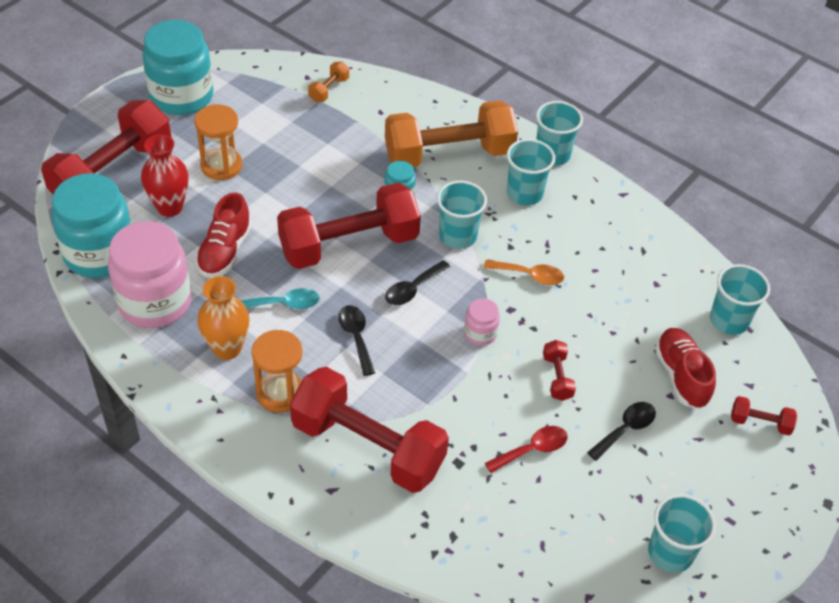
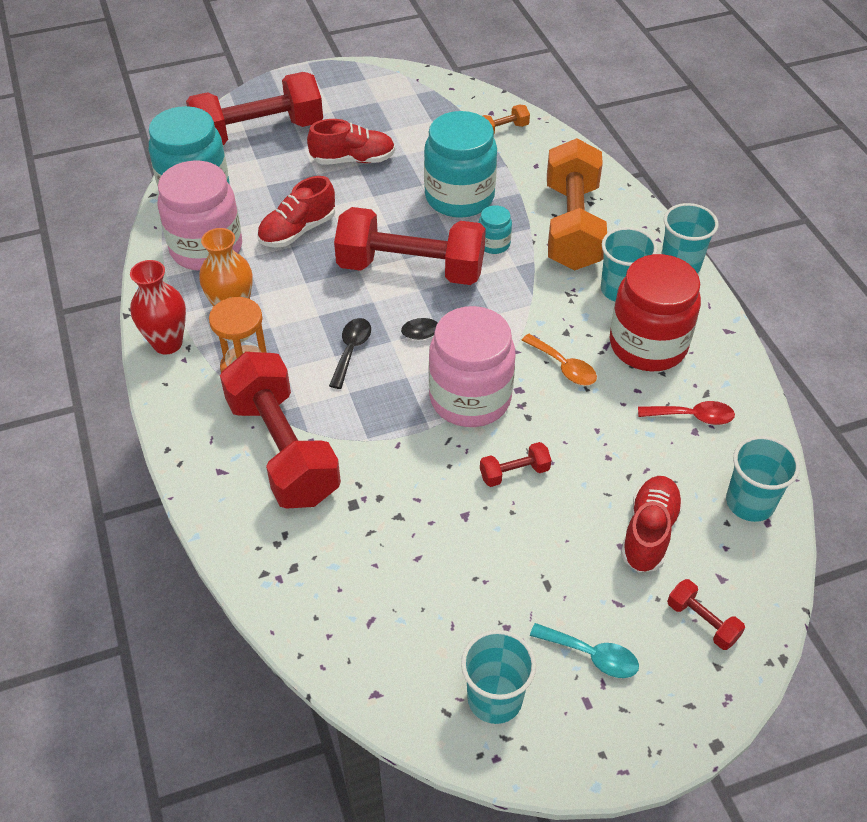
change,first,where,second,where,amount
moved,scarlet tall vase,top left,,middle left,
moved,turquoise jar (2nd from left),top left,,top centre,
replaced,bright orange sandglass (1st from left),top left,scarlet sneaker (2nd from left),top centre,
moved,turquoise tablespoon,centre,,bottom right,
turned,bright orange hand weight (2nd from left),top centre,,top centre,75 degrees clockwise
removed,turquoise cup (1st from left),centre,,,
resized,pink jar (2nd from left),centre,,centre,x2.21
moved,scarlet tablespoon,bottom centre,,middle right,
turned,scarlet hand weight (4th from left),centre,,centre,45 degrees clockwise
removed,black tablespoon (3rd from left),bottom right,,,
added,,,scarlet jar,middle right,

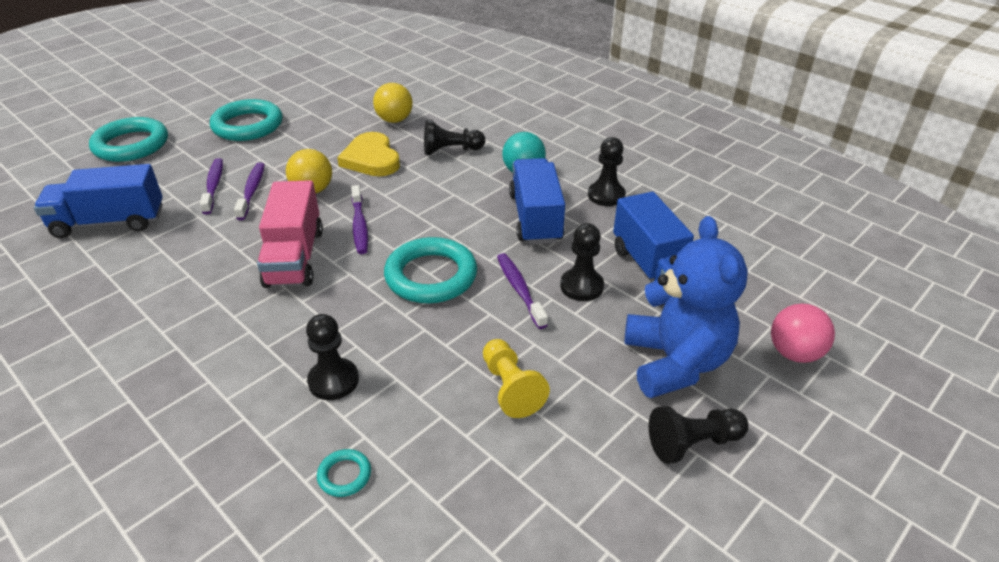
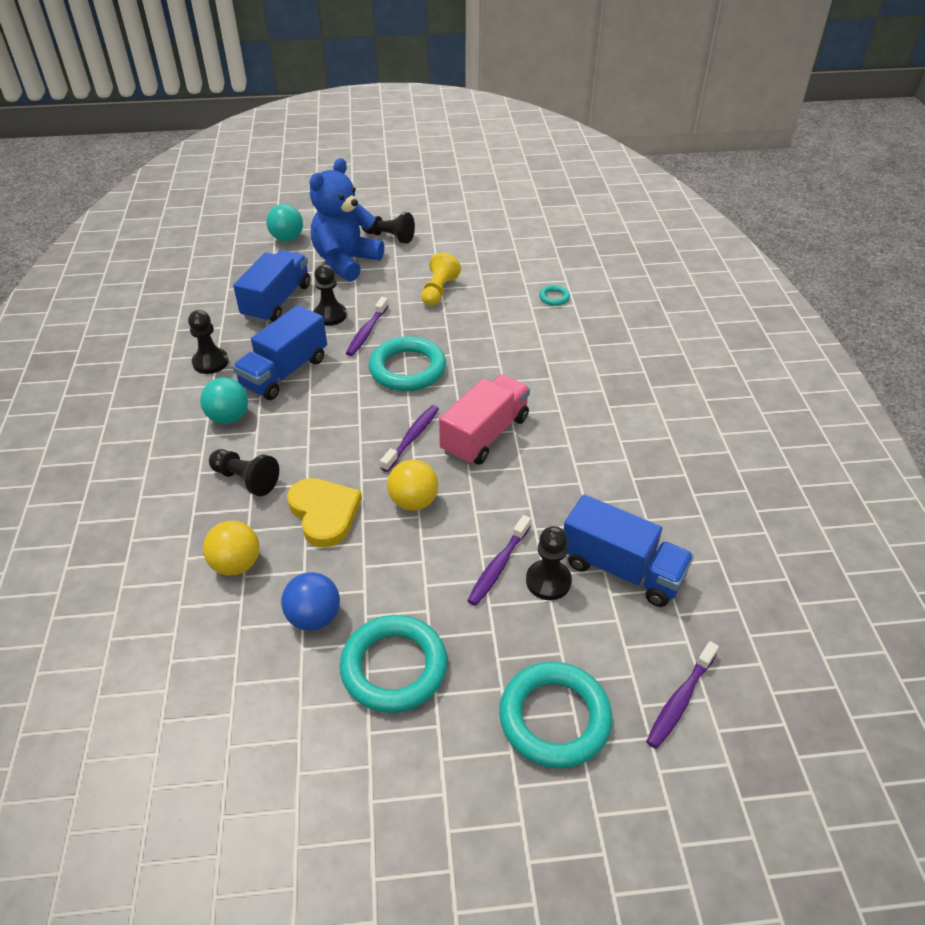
change,first,where,second,where,amount
moved,violet toothbrush (2nd from left in the first image),middle left,violet toothbrush (4th from left),bottom right,
moved,black game pawn (1st from left in the first image),middle left,black game pawn (5th from left),centre,
turned,bright yellow love heart,top centre,,centre,45 degrees counterclockwise
recoloured,pink ball,middle right,turquoise ball (2nd from left),top left,
added,,,royal blue ball,centre,

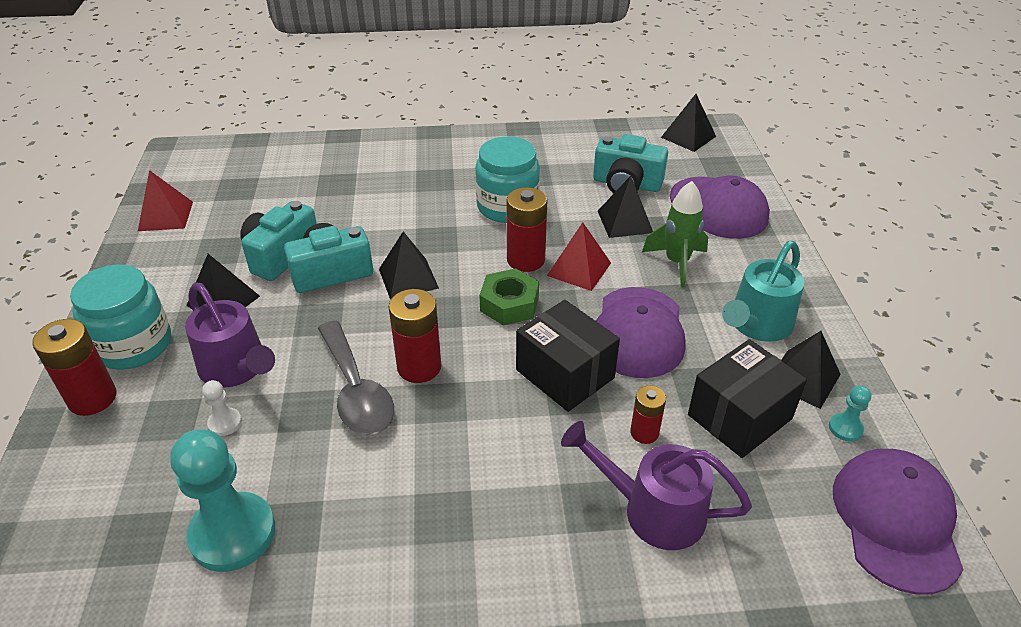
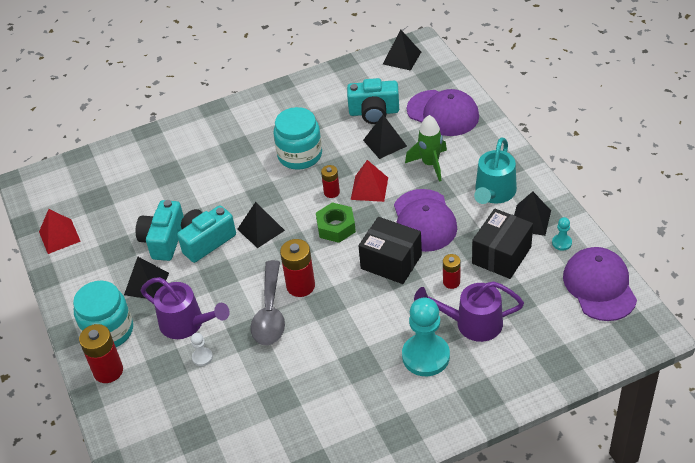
change,first,where,second,where,amount
moved,turquoise game pawn (1st from left),bottom left,,bottom centre,
turned,grey tablespoon,centre,,centre,45 degrees clockwise
resized,scarlet AA battery (3rd from left),centre,,centre,x0.60

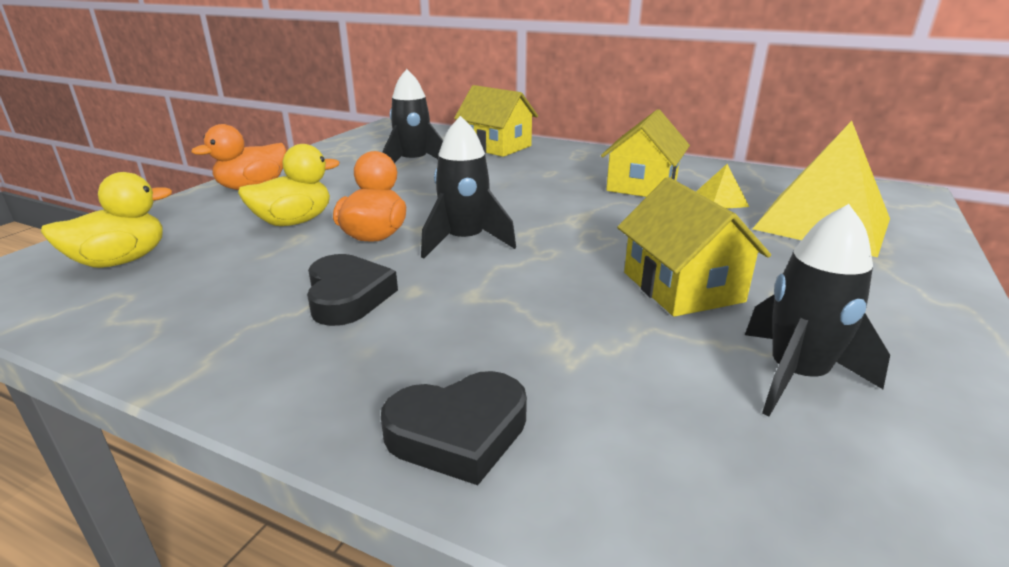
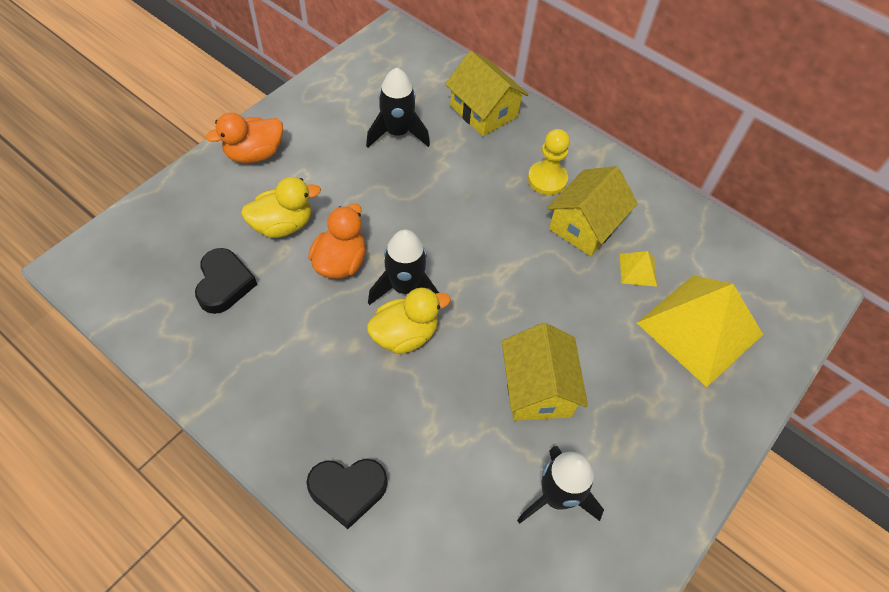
change,first,where,second,where,amount
moved,bright yellow duck (1st from left in the first image),middle left,bright yellow duck (2nd from left),centre,
moved,black love heart (1st from left),centre,,middle left,
added,,,bright yellow game pawn,top centre,

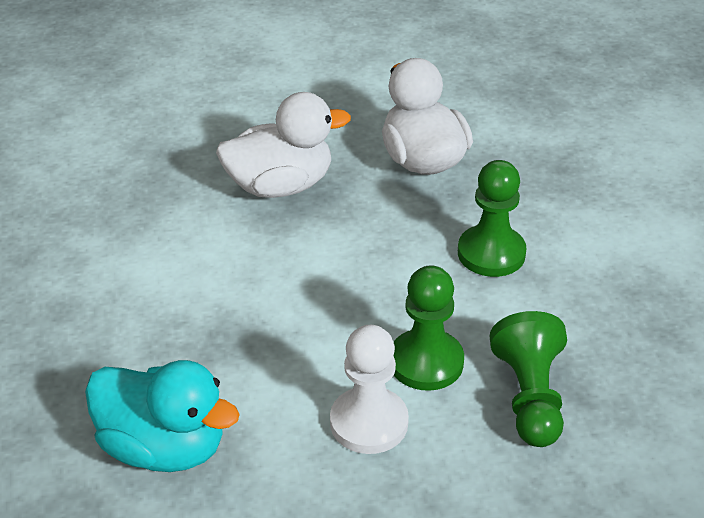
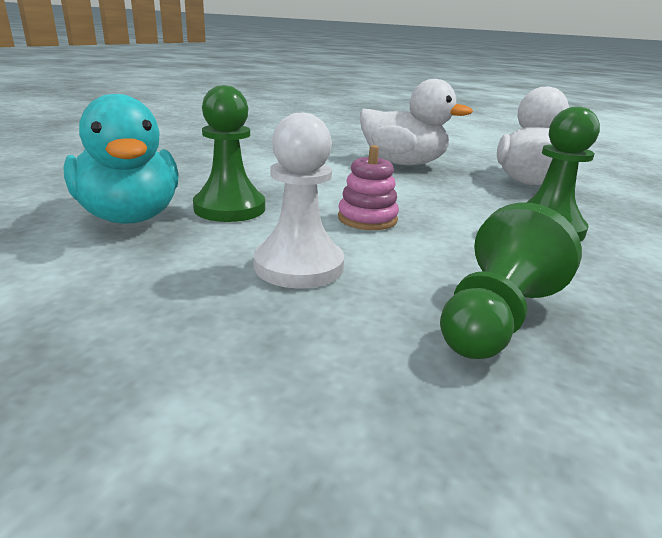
change,first,where,second,where,amount
moved,green game pawn (1st from left),centre,,top centre,
added,,,pink stacking rings,centre,

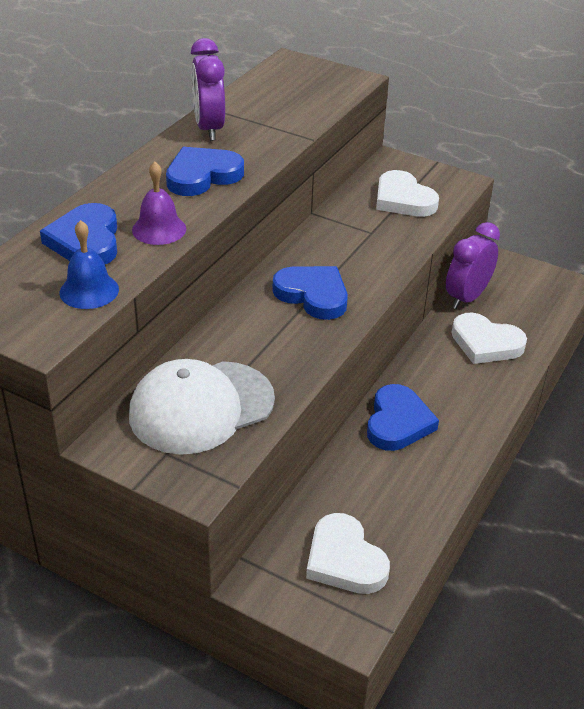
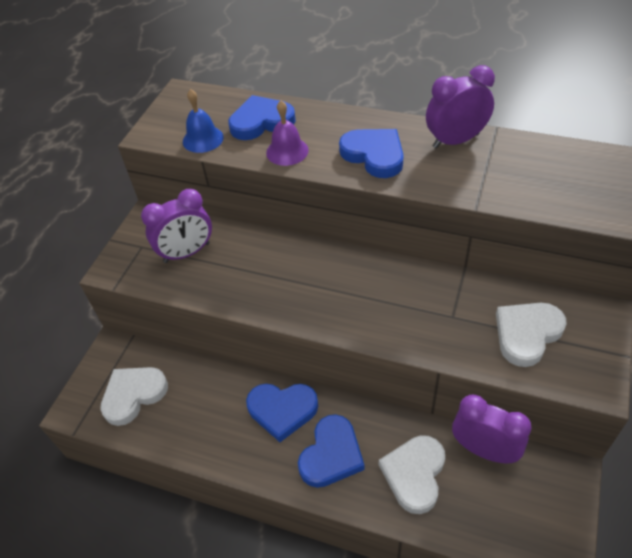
change,first,where,second,where,amount
replaced,white peaked cap,centre,violet alarm clock (1st from left),middle left,
moved,royal blue love heart (3rd from left),centre,,bottom centre,

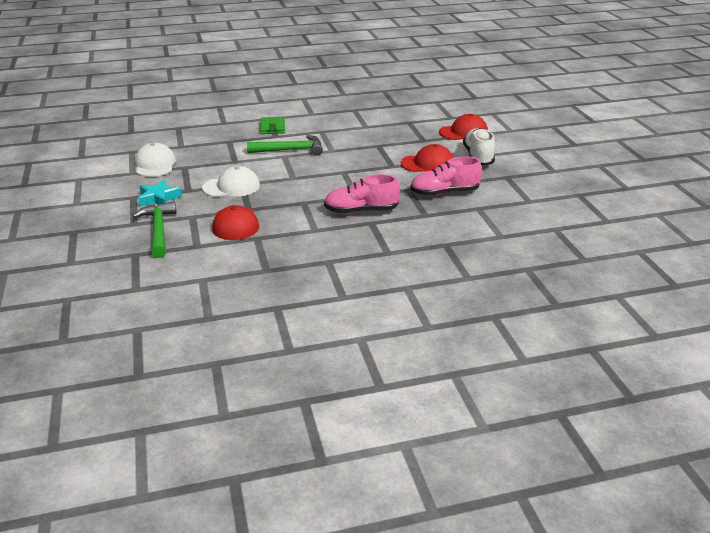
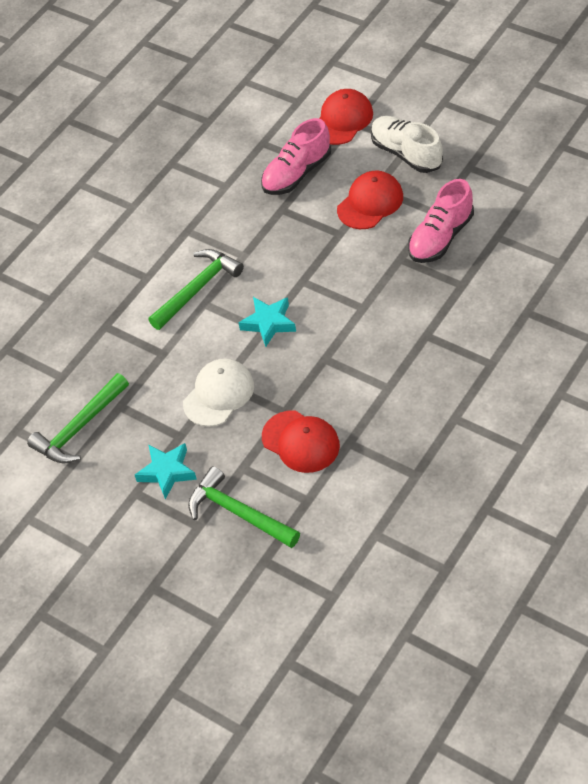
change,first,where,second,where,amount
replaced,white peaked cap (1st from left),top left,green claw hammer (1st from left),middle left,
removed,green wallet,top centre,,,
moved,pink sneaker (1st from left),centre,,top centre,
added,,,turquoise star shape (2nd from left),centre,

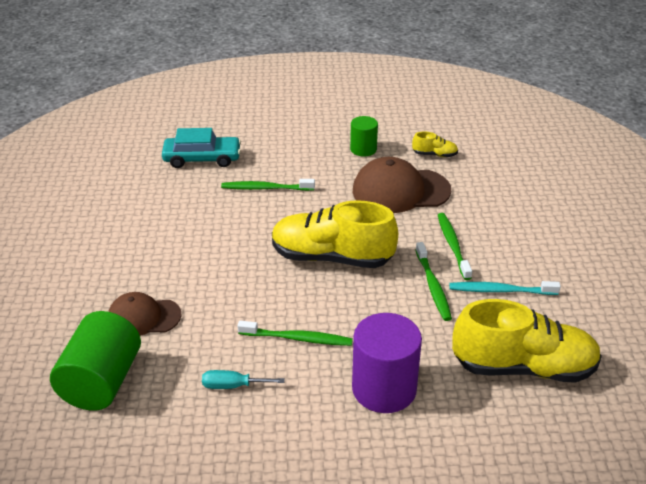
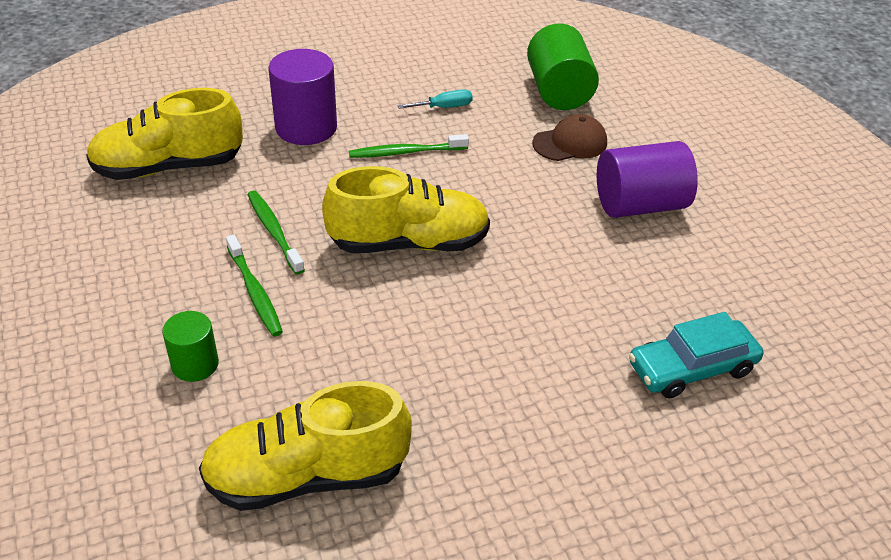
change,first,where,second,where,amount
removed,green toothbrush (1st from left),centre,,,
moved,green cylinder (2nd from left in the first image),top centre,green cylinder (1st from left),middle left,
removed,russet peaked cap (2nd from left),centre,,,
resized,bright yellow sneaker (2nd from left),top right,,bottom centre,x2.36
removed,turquoise toothbrush,middle right,,,
added,,,violet cylinder (2nd from left),top right,

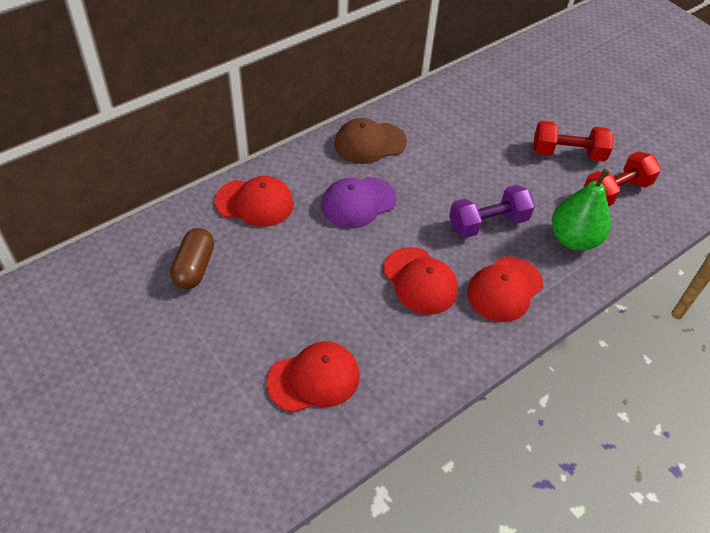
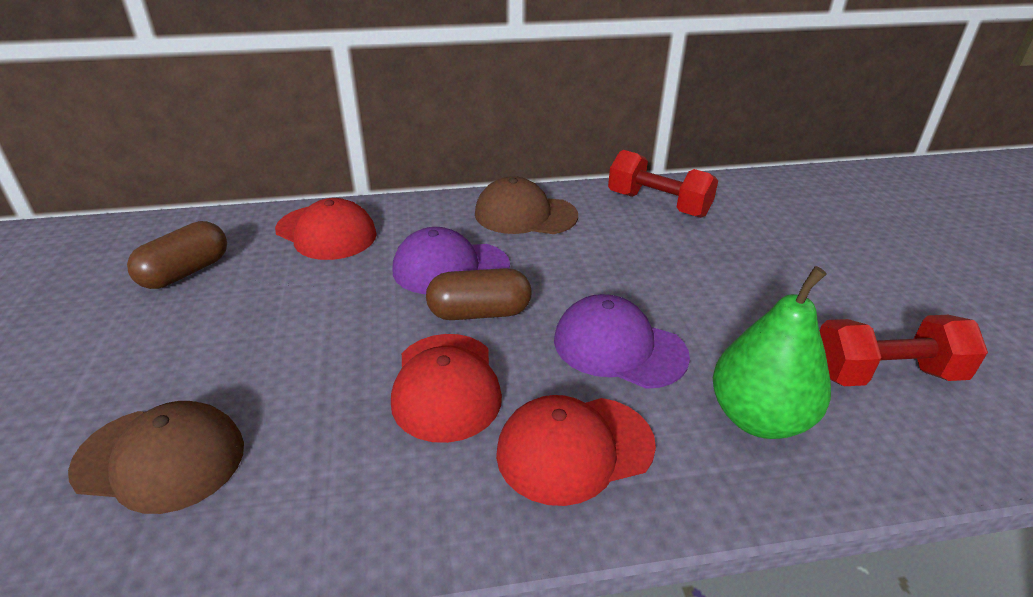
change,first,where,second,where,amount
recoloured,scarlet peaked cap (2nd from left),bottom centre,russet peaked cap (1st from left),bottom left,
replaced,violet hand weight,middle right,violet peaked cap (2nd from left),centre,
moved,scarlet hand weight (1st from left),top right,,top centre,
added,,,russet pill (2nd from left),centre,

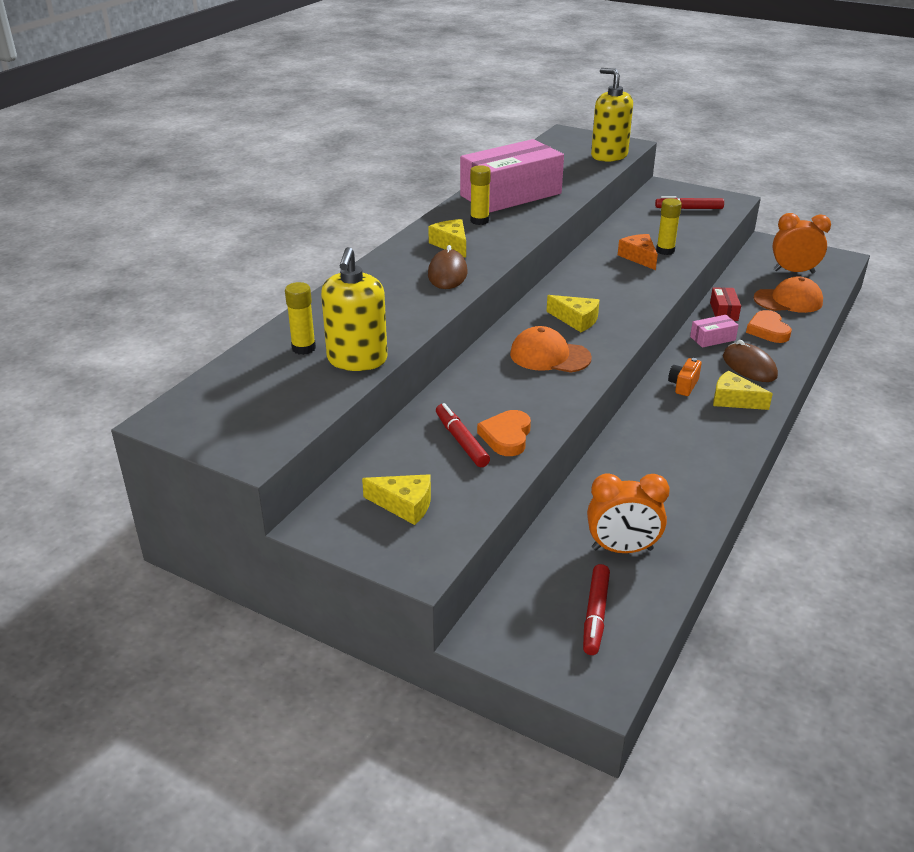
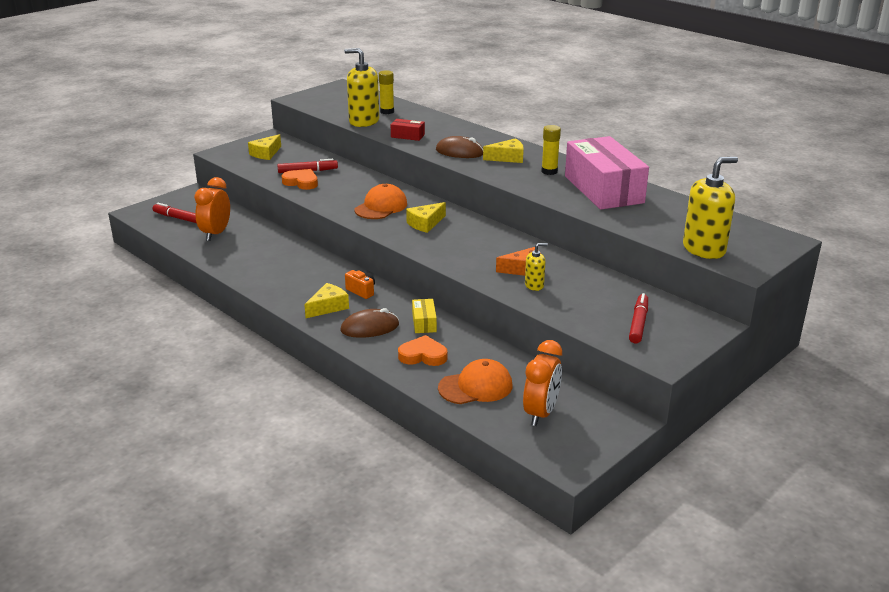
change,first,where,second,where,amount
replaced,bright yellow glue stick (3rd from left),top right,bright yellow soap pump (2nd from left),centre,
recoloured,pink parcel (2nd from left),middle right,bright yellow parcel,centre,
moved,scarlet parcel,middle right,,top centre,
turned,bright orange peaked cap (2nd from left),middle right,,centre,120 degrees counterclockwise

